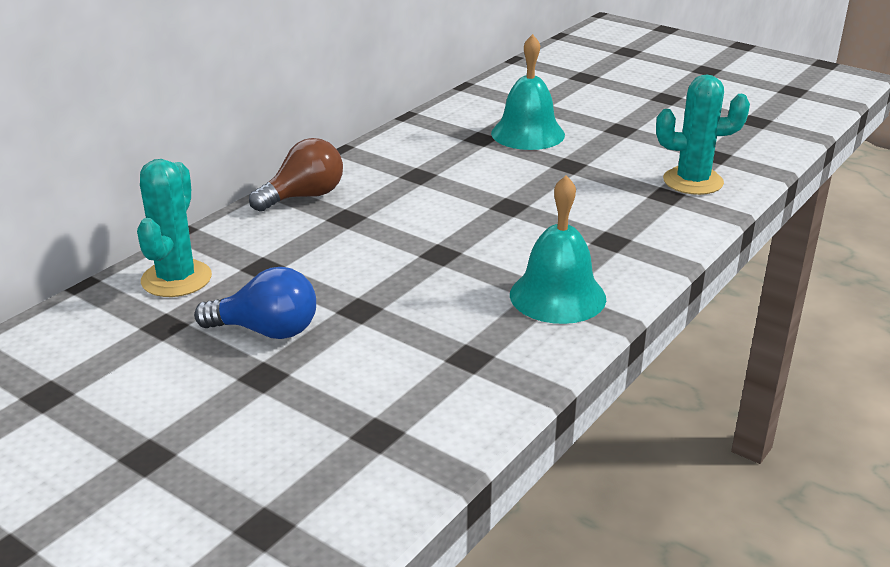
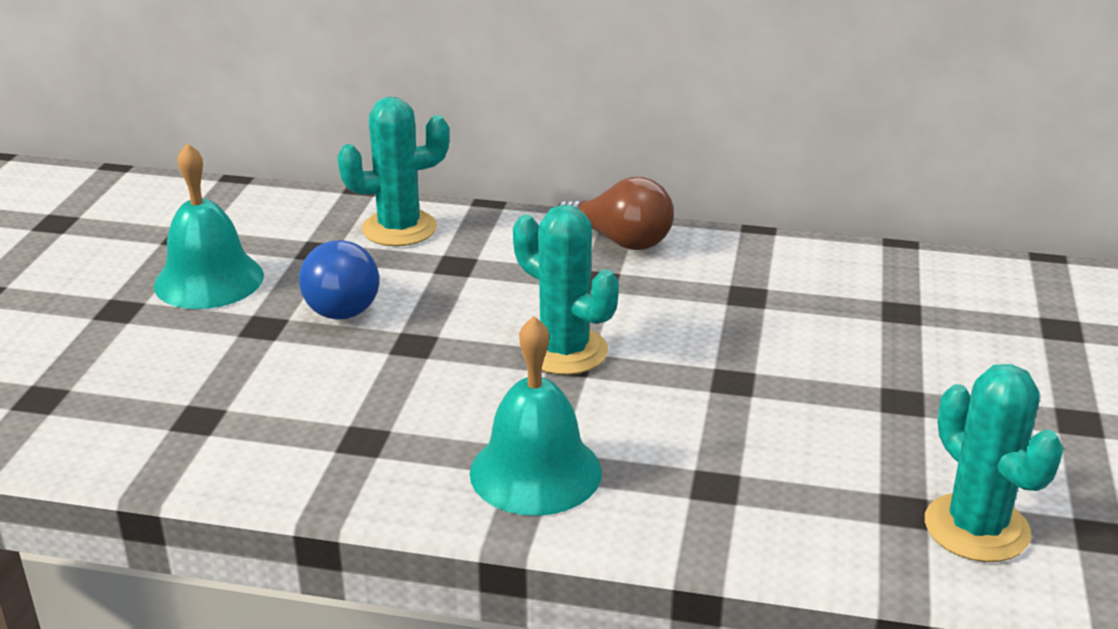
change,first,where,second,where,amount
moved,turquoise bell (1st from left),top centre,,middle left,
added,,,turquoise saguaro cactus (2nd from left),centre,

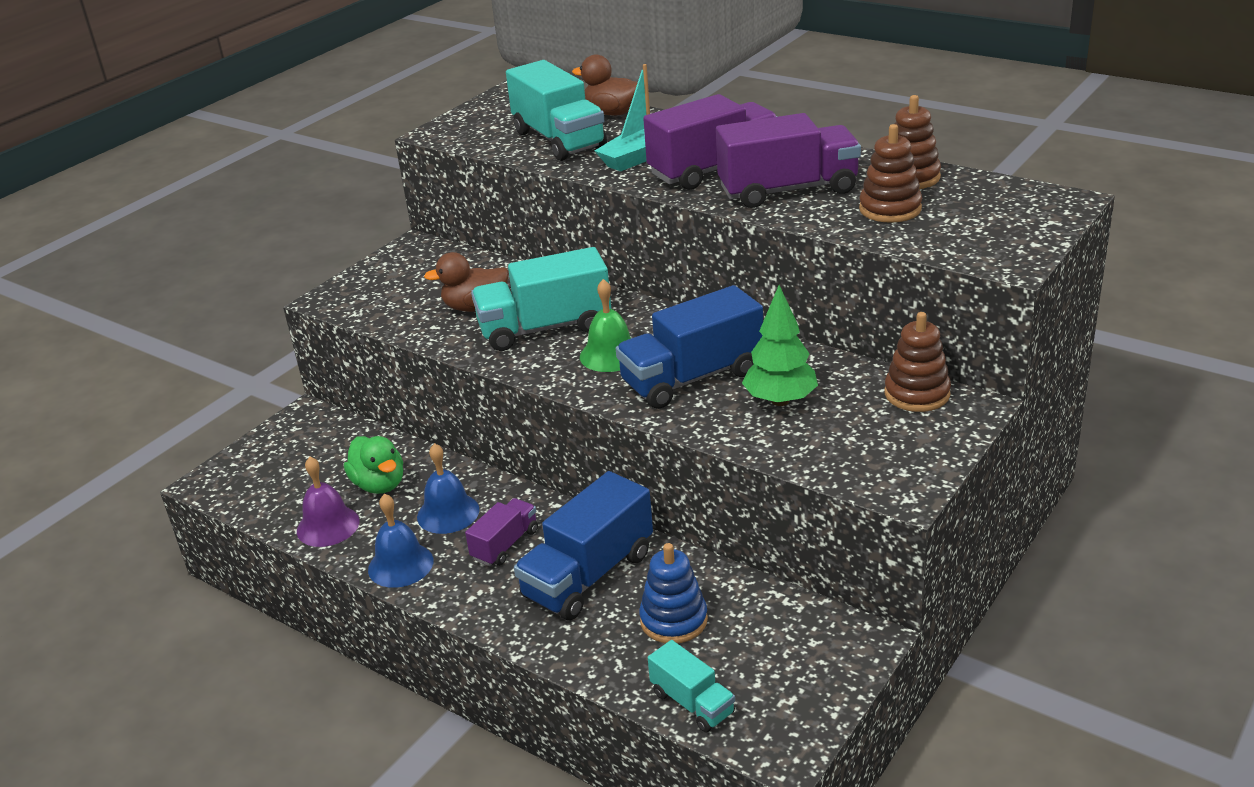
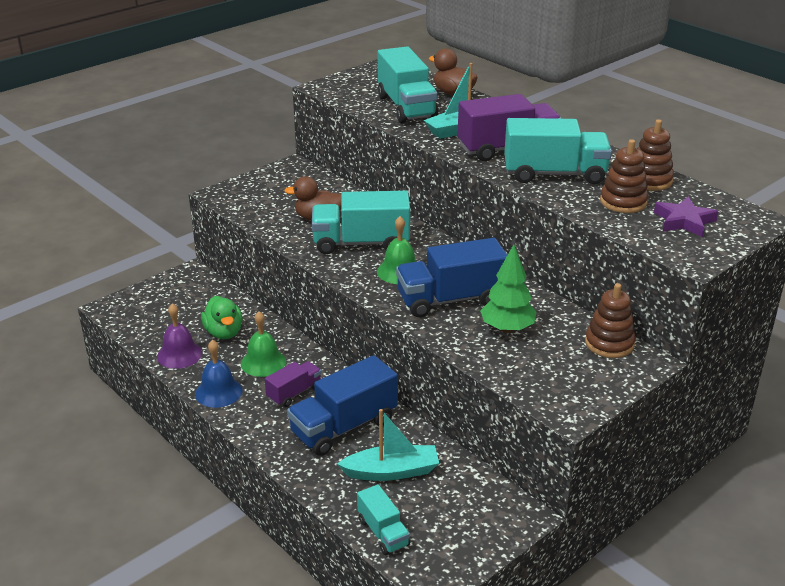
change,first,where,second,where,amount
recoloured,royal blue bell (2nd from left),centre,green bell (1st from left),centre,
replaced,royal blue stacking rings,bottom centre,turquoise toy boat (1st from left),bottom centre,
recoloured,violet truck (3rd from left),top centre,turquoise truck (4th from left),top right,
added,,,violet star shape,middle right,

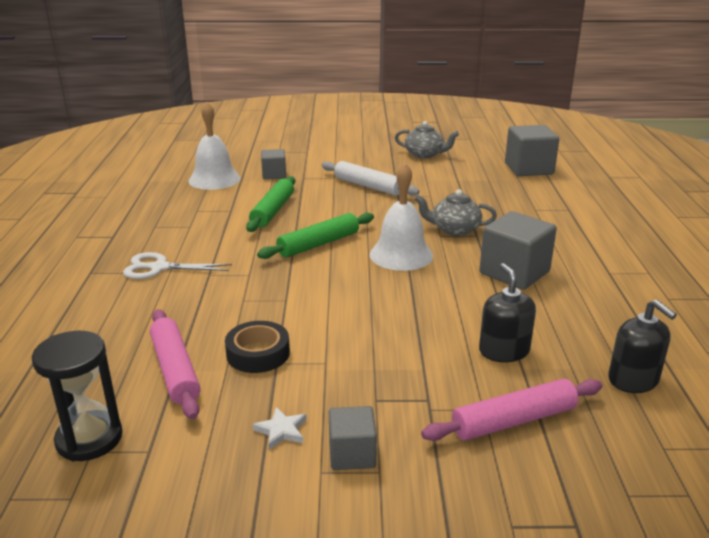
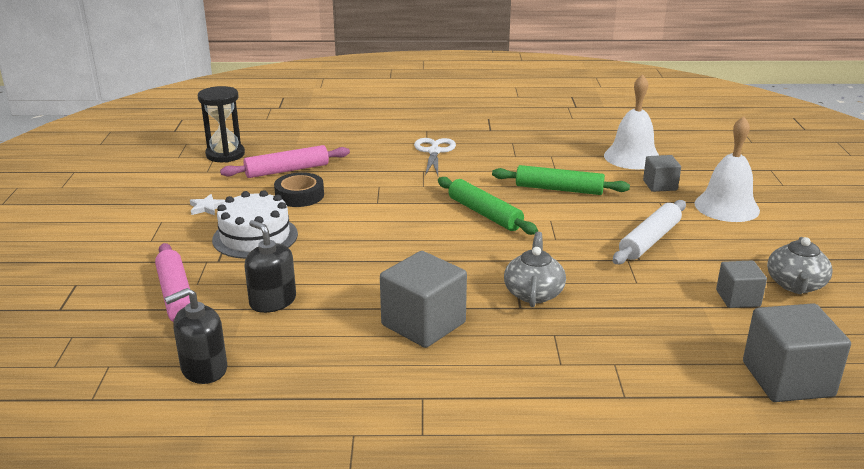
change,first,where,second,where,amount
moved,grey solid cube (2nd from left in the first image),bottom centre,grey solid cube (3rd from left),middle right,
moved,white bell (2nd from left),centre,,middle right,
turned,black soap pump (1st from left in the first image),middle right,black soap pump (2nd from left),middle left,120 degrees counterclockwise
added,,,white cake,middle left,

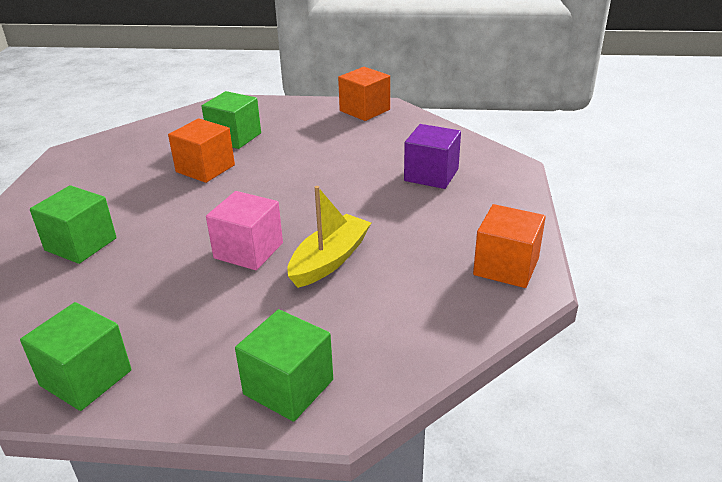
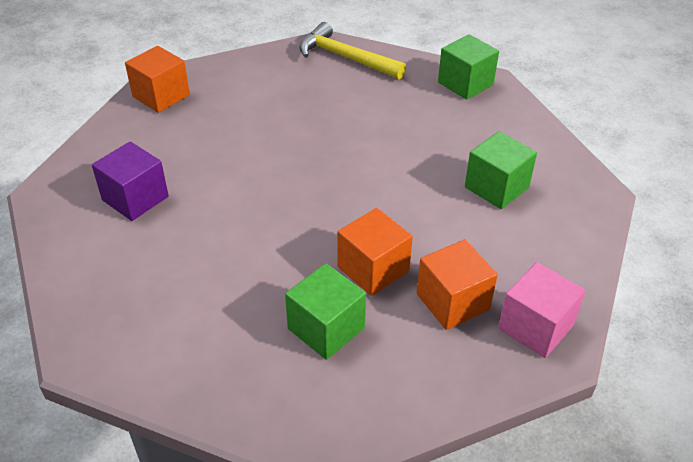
change,first,where,second,where,amount
moved,pink solid cube,centre,,bottom right,
replaced,green solid cube (4th from left),bottom centre,bright yellow claw hammer,top centre,
removed,bright yellow toy boat,centre,,,
moved,bright orange solid cube (2nd from left in the first image),top centre,bright orange solid cube (3rd from left),centre,

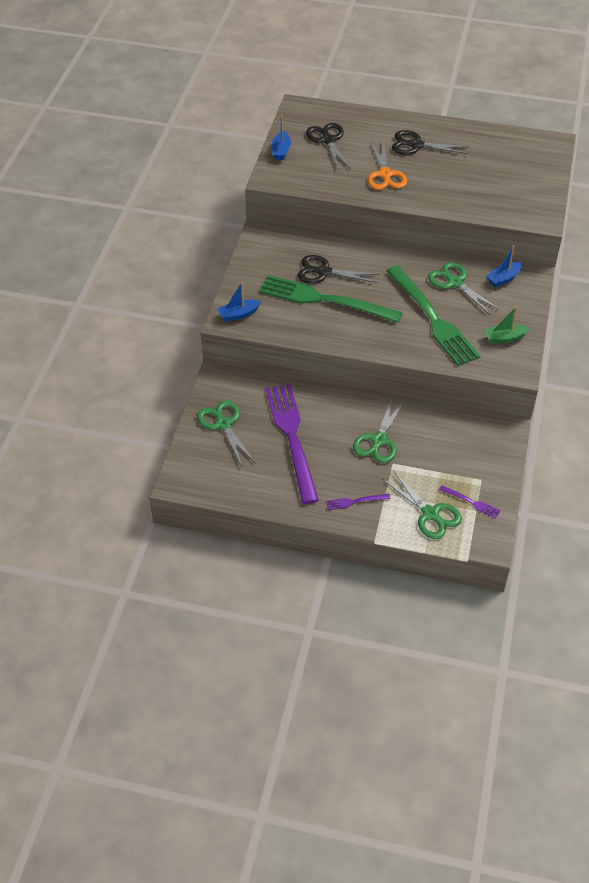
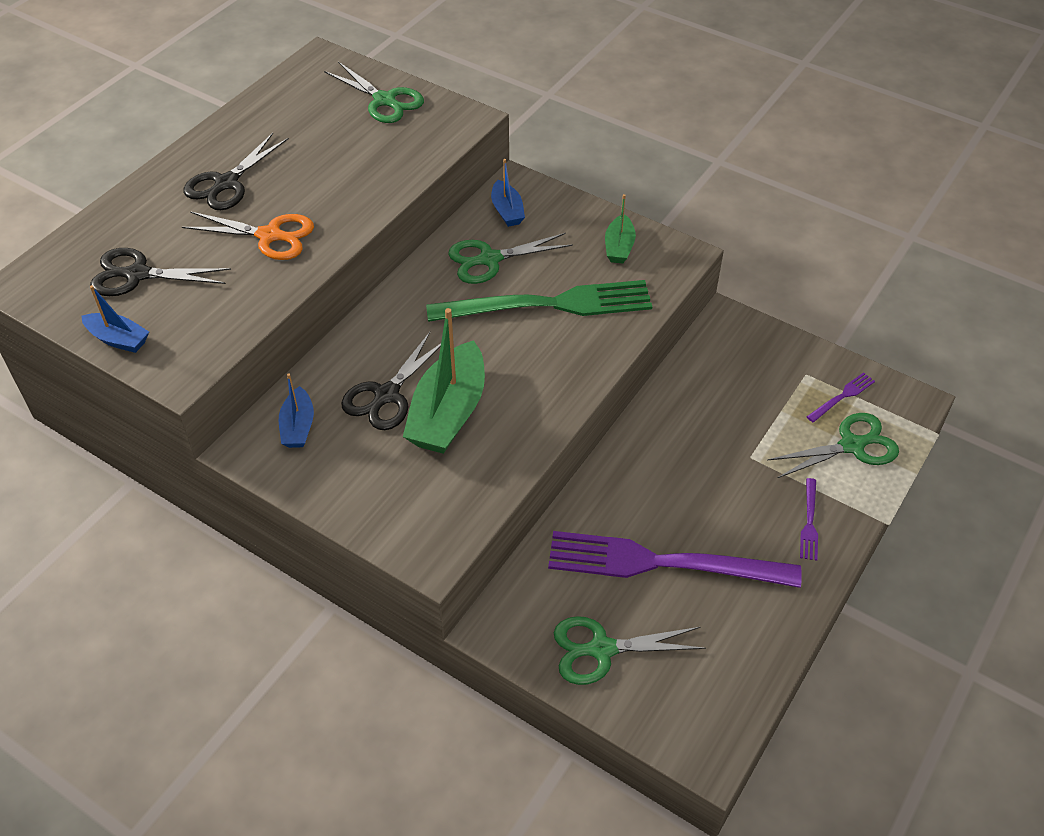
change,first,where,second,where,amount
moved,royal blue toy boat (1st from left in the first image),centre,royal blue toy boat (2nd from left),middle left,
replaced,green dinner fork (1st from left),centre,green toy boat (1st from left),centre,
moved,green shears (2nd from left in the first image),centre,green shears (1st from left),top centre,

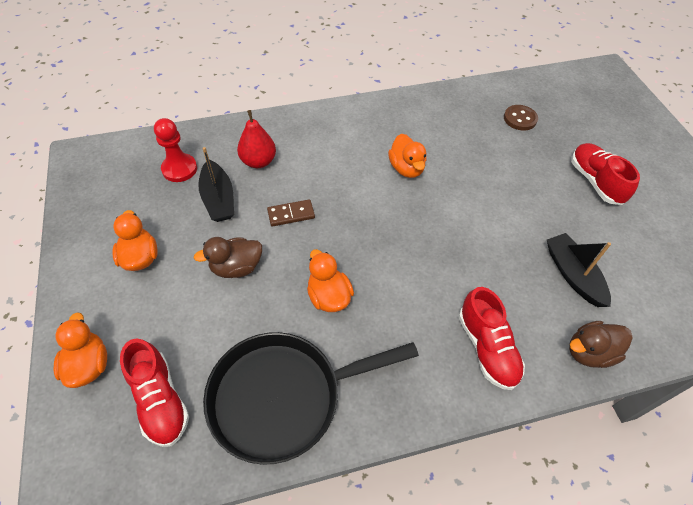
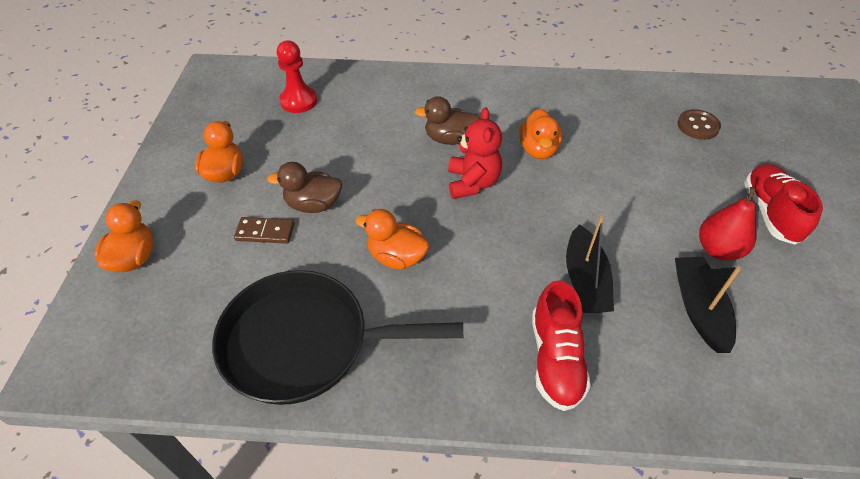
change,first,where,second,where,amount
removed,scarlet sneaker (1st from left),bottom left,,,
moved,black toy boat (1st from left),middle left,,middle right,
moved,scarlet pear,top centre,,middle right,
moved,russet domino,centre,,middle left,
turned,bright orange duck (3rd from left),centre,,centre,60 degrees counterclockwise
moved,russet duck (2nd from left),bottom right,,top centre,
added,,,scarlet teddy bear,top centre,

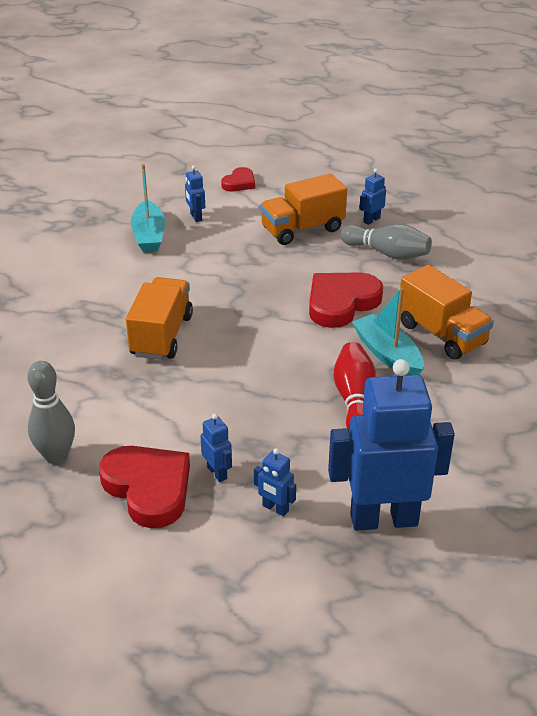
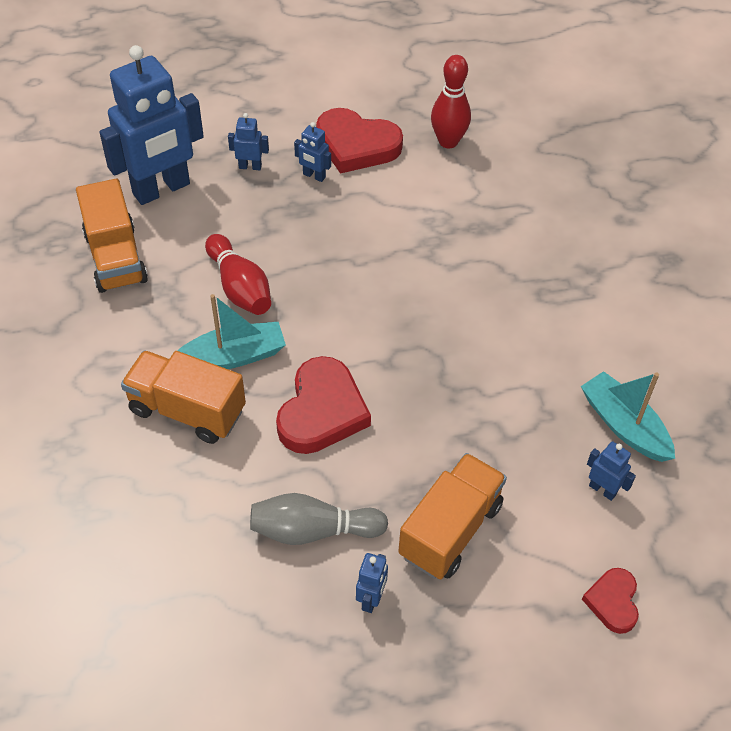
change,first,where,second,where,amount
recoloured,grey skittle (1st from left),middle left,scarlet skittle (2nd from left),top centre,
moved,bright orange truck (1st from left),middle left,,top left,
turned,turquoise toy boat (2nd from left in the first image),middle right,turquoise toy boat (1st from left),middle left,45 degrees counterclockwise

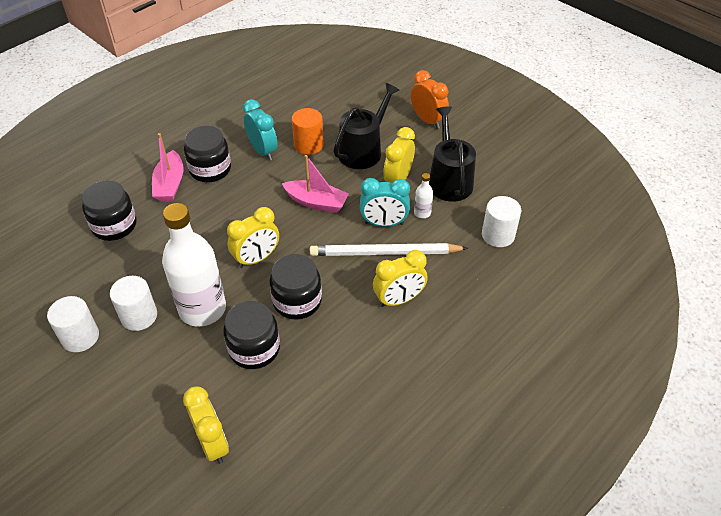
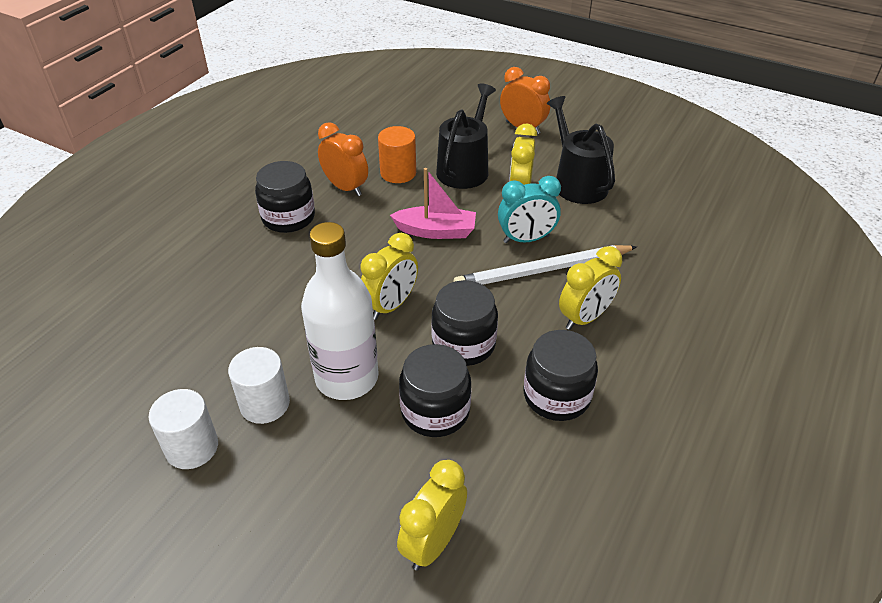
change,first,where,second,where,amount
moved,black jar (1st from left in the first image),middle left,black jar (4th from left),centre,
removed,pink toy boat (1st from left),top left,,,
turned,bright yellow alarm clock (1st from left in the first image),bottom left,bright yellow alarm clock (2nd from left),bottom centre,105 degrees counterclockwise
recoloured,turquoise alarm clock (1st from left),top centre,bright orange alarm clock (1st from left),top centre,
removed,white flask (2nd from left),centre,,,
removed,white cylinder (3rd from left),middle right,,,

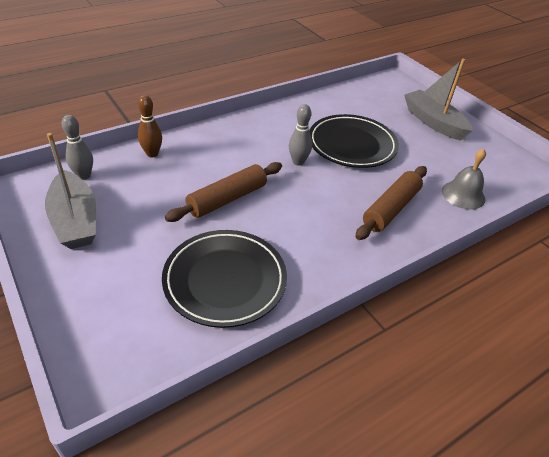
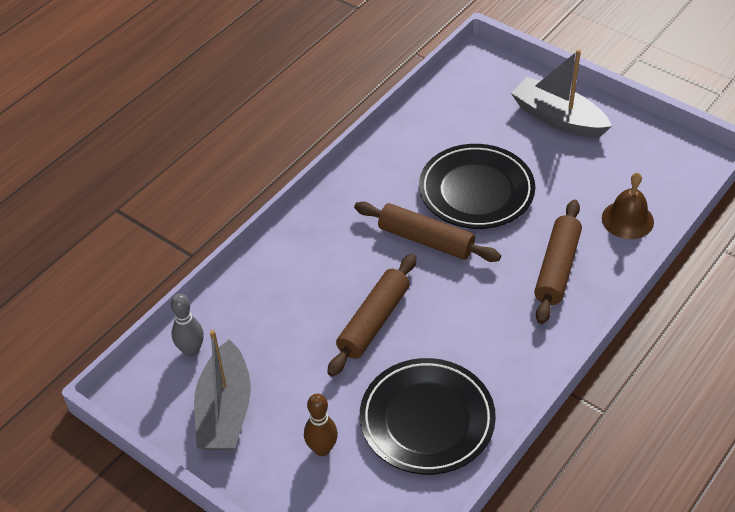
change,first,where,second,where,amount
turned,grey toy boat (1st from left),middle left,,bottom left,45 degrees clockwise
moved,russet skittle,top left,,bottom centre,
replaced,grey skittle (2nd from left),top centre,russet pastry roller (2nd from left),centre,
recoloured,grey bell,middle right,russet bell,middle right,

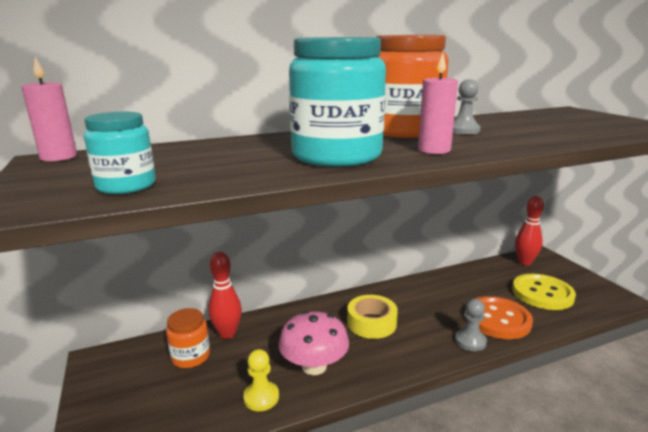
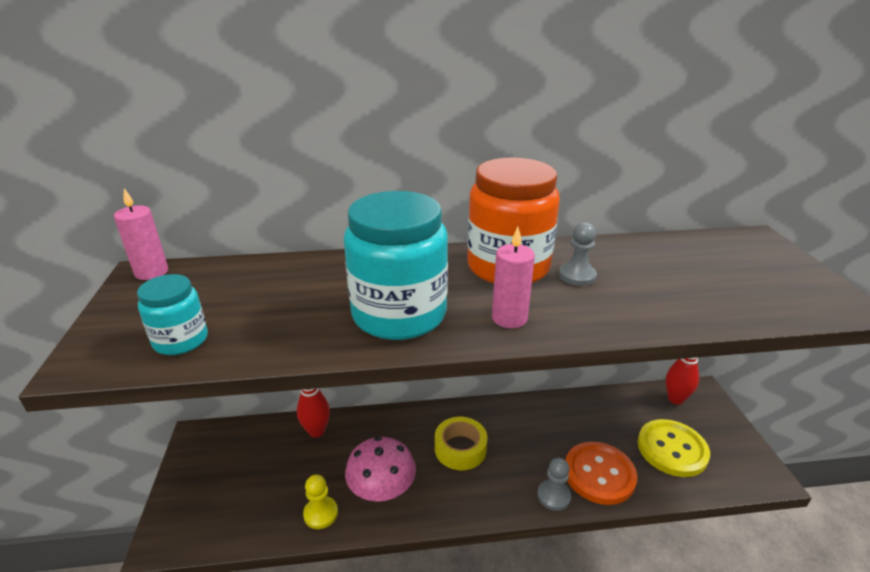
change,first,where,second,where,amount
removed,bright orange jar (1st from left),bottom left,,,

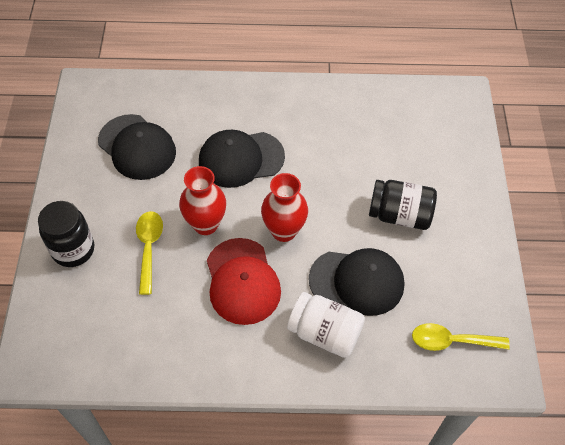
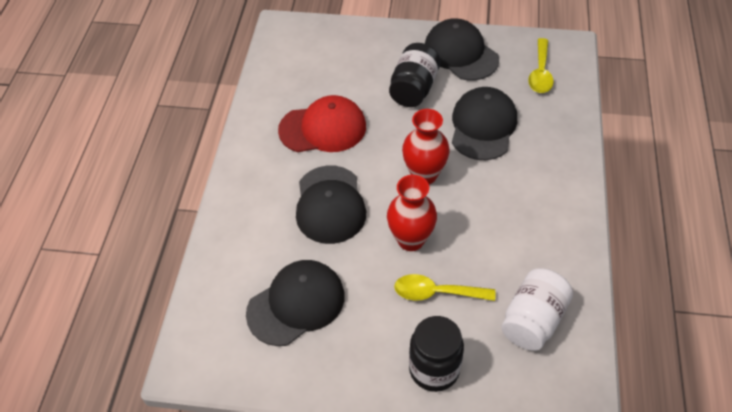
change,first,where,second,where,amount
moved,scarlet peaked cap,centre,,top centre,
moved,white jar,bottom centre,,bottom right,
added,,,black peaked cap (3rd from left),top centre,

